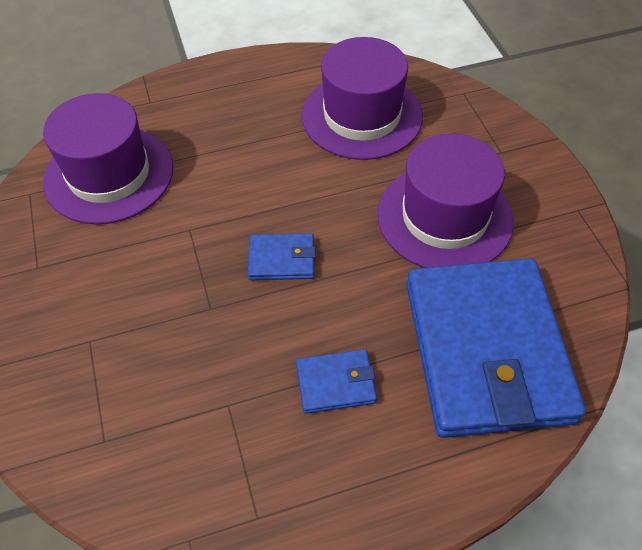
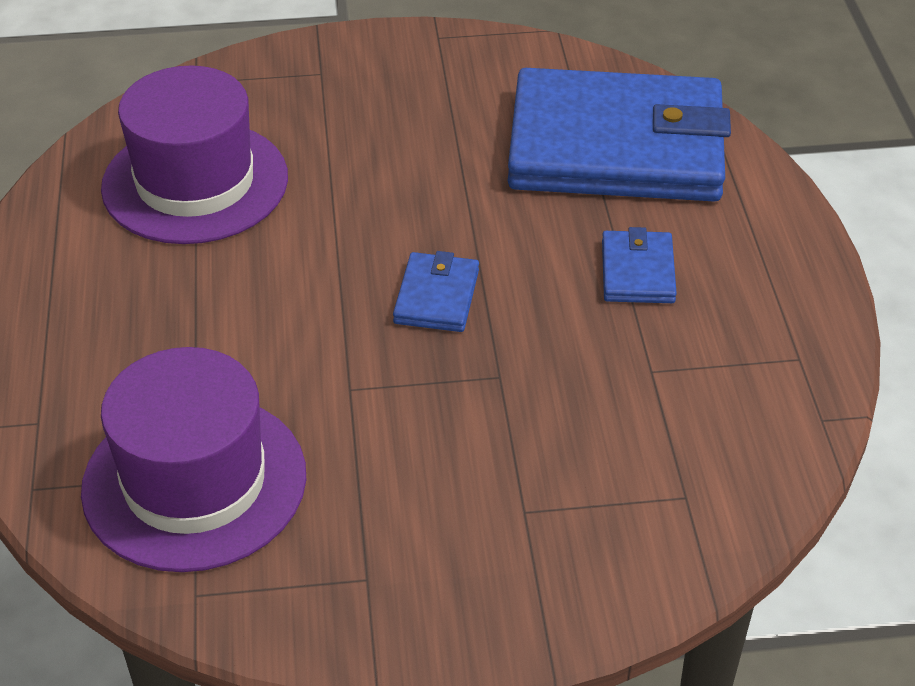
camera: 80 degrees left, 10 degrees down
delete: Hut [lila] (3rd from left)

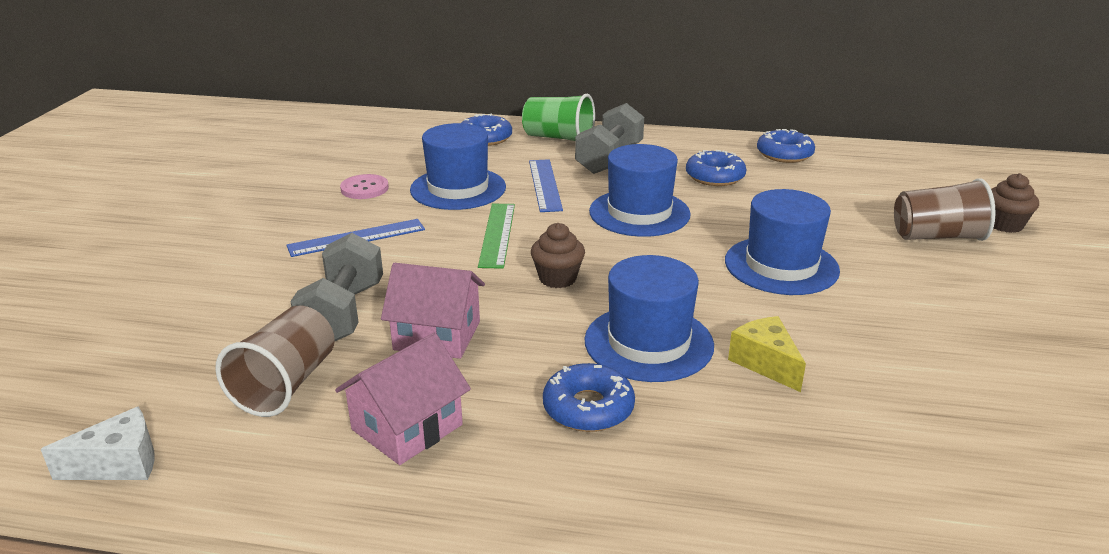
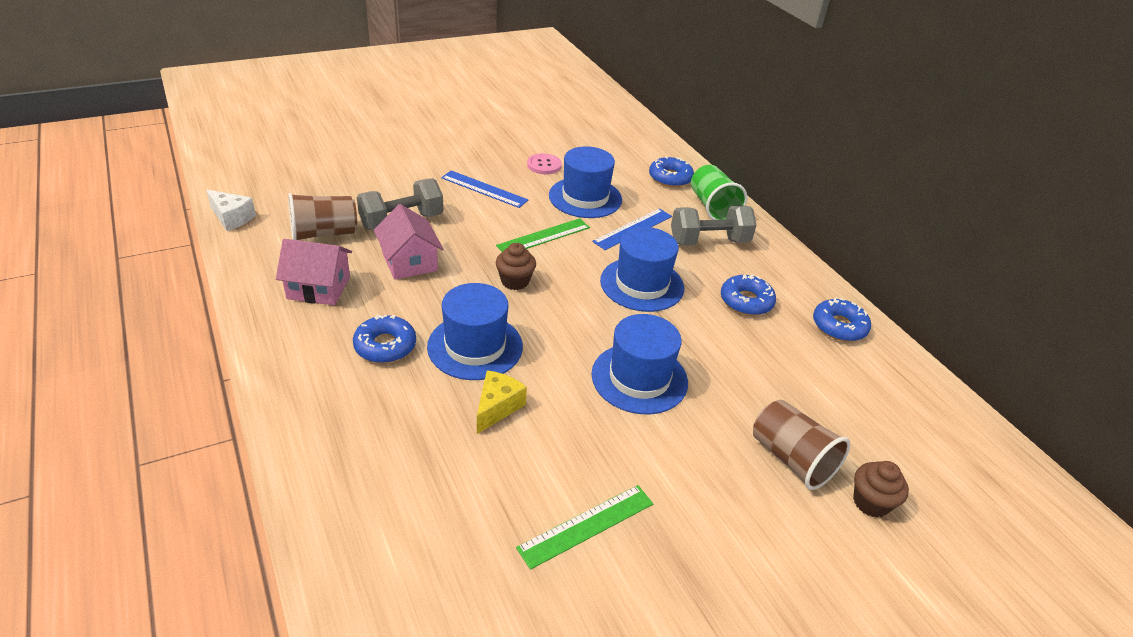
camera: 50 degrees right, 10 degrees up
insert: Lineal [grün] (2nd from left)

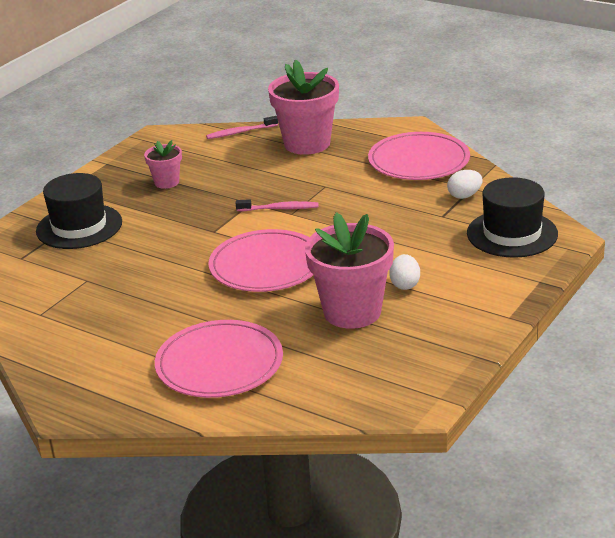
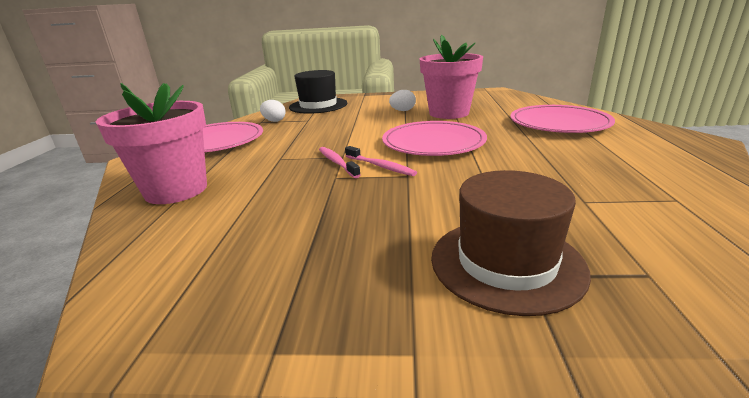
camera: 120 degrees left, 5 degrees down
delete: Blumentopf [rosa] (1st from left)
move: Zahnbürste [rosa] (1st from left in the first image) to Zahnbürste [rosa] (2nd from left)
recolor: Hut [schwarz] (1st from left) to Hut [braun]

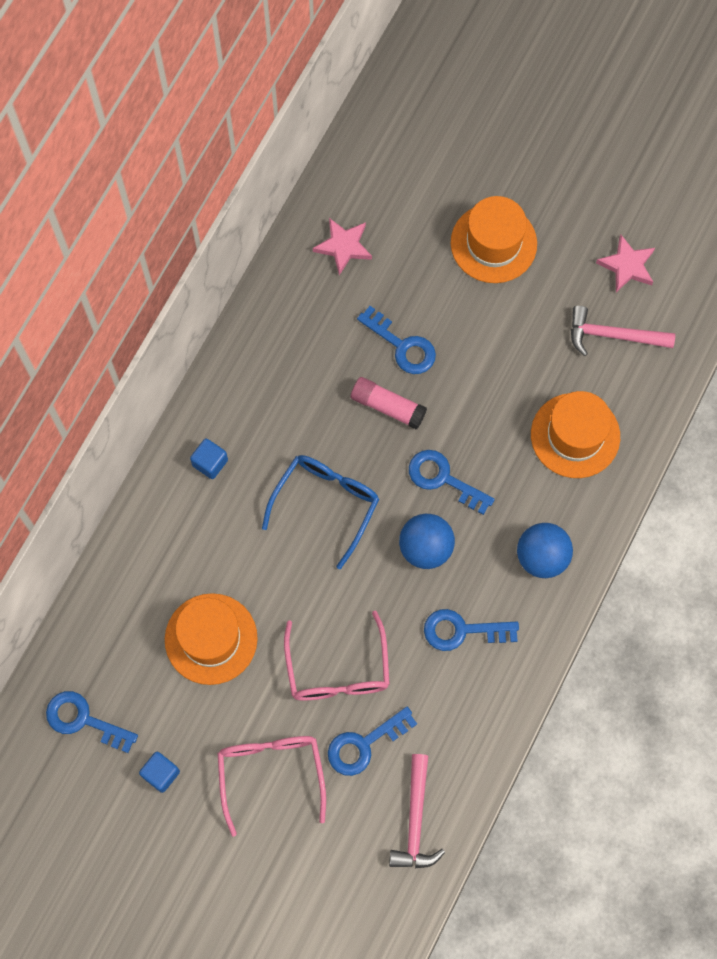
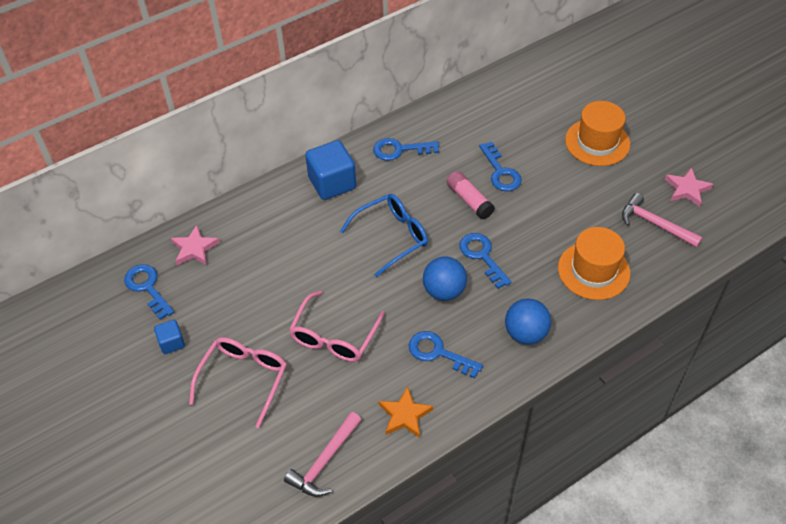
camera: 30 degrees right, 20 degrees down
delete: Hut [orange] (1st from left)
insert: Stern [orange]
move: Stern [rosa] (1st from left); Schlüssel [blau] (2nd from left)
resize: Kubus [blau] (2nd from left) x1.92

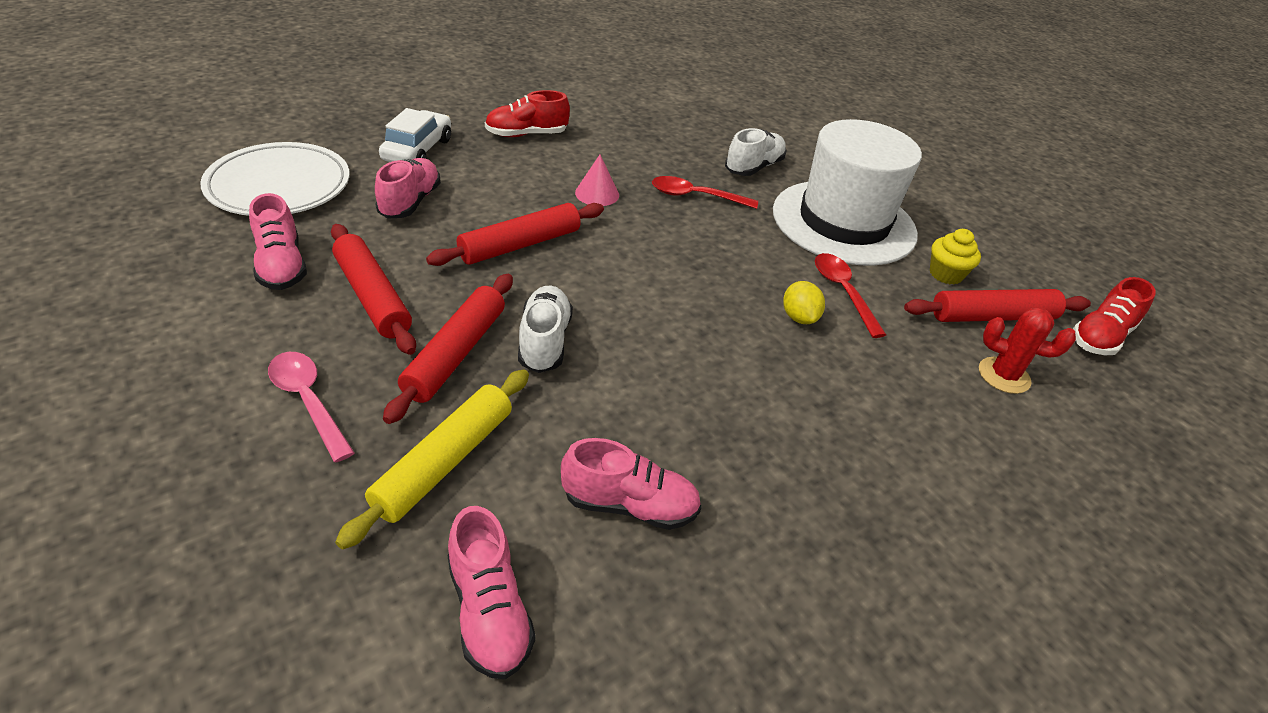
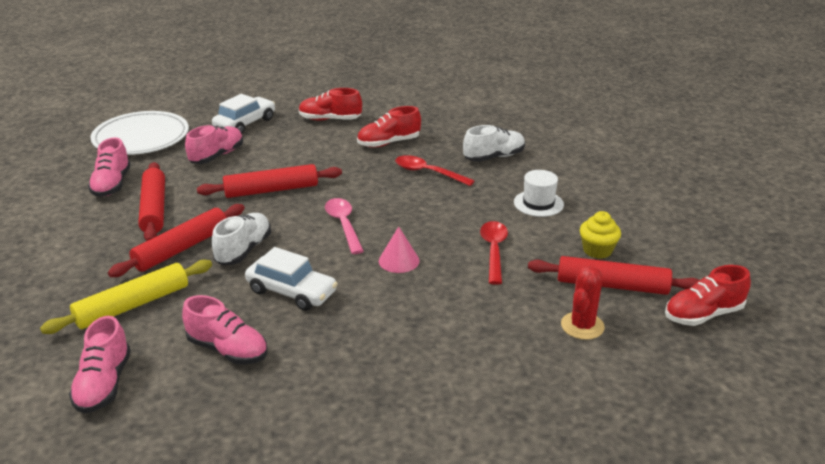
camera: 25 degrees right, 10 degrees down
delete: Zitrone [gelb]
insert: Auto [weiß] (2nd from left); Schuh [rot] (2nd from left)
move: Löffel [rosa]; Kegel [rosa]
rotate: Kaktus [rot] 75 degrees clockwise
resize: Hut [weiß] x0.41

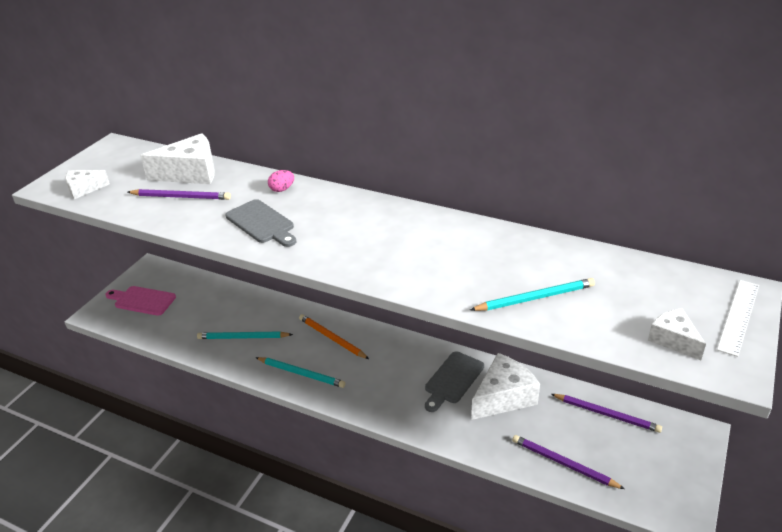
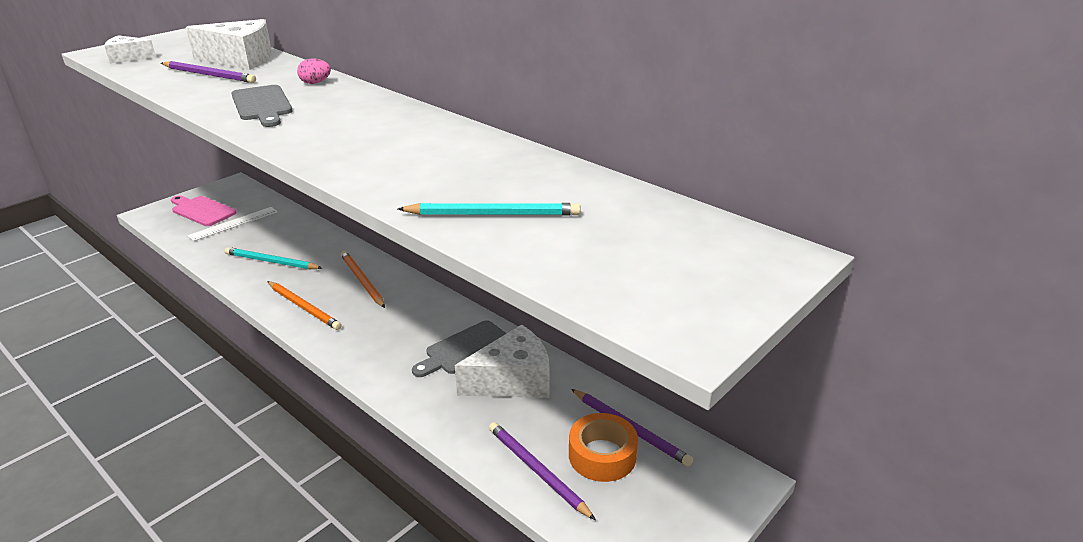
camera: 15 degrees right, 5 degrees down
delete: Käse [weiß] (4th from left)
insert: Klebeband [orange]
move: Lineal [weiß]
recolor: Bleistift [türkis] (2nd from left) to Bleistift [orange] (1st from left)

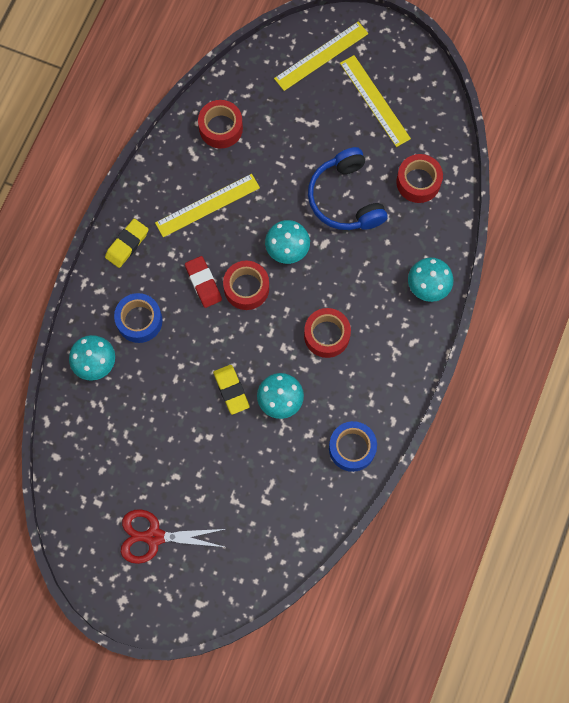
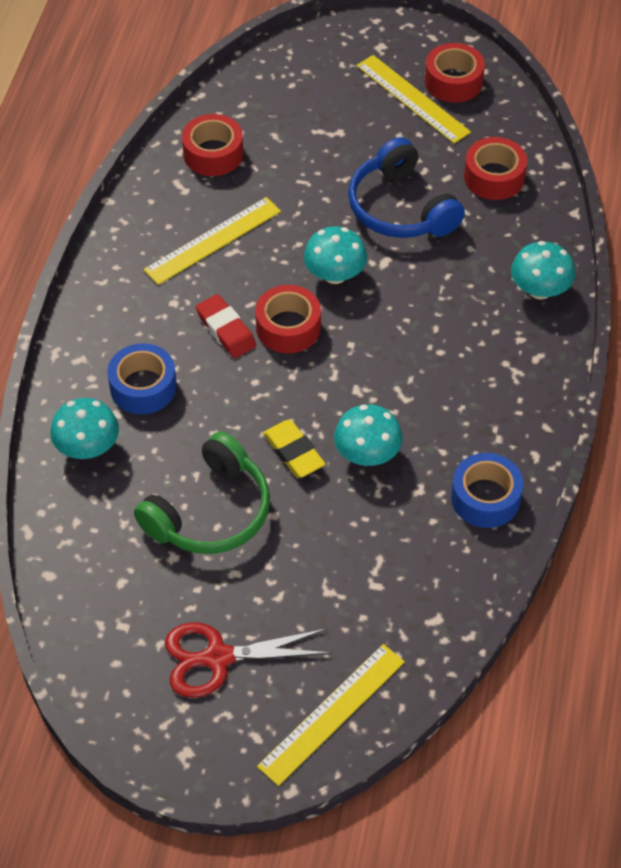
camera: 10 degrees left, 20 degrees down
delete: Radiergummi [gelb] (1st from left)
insert: Kopfhörer [grün]
move: Lineal [gelb] (2nd from left); Klebeband [rot] (3rd from left)

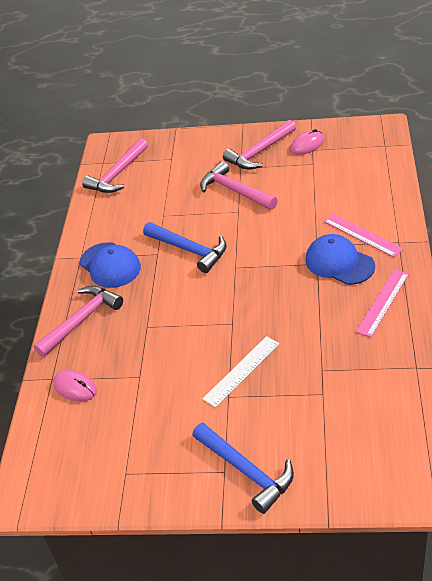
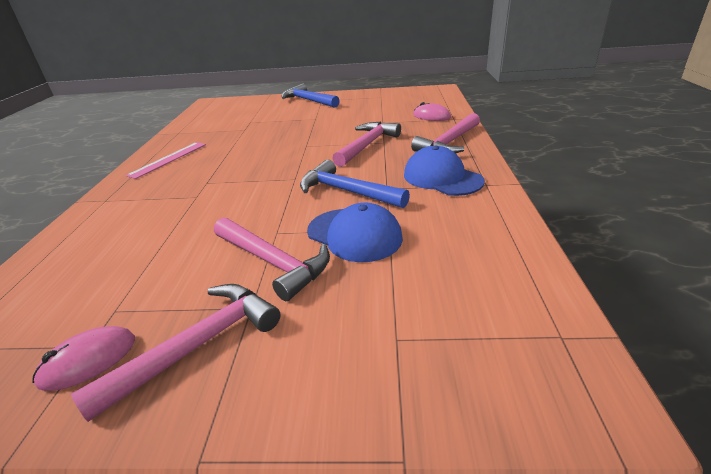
camera: 175 degrees right, 10 degrees down
delete: Lineal [weiß]; Lineal [rosa] (1st from left)
move: Kappe [blau] (2nd from left in the first image) to Kappe [blau] (1st from left); Hammer [rosa] (2nd from left in the first image) to Hammer [rosa] (3rd from left)

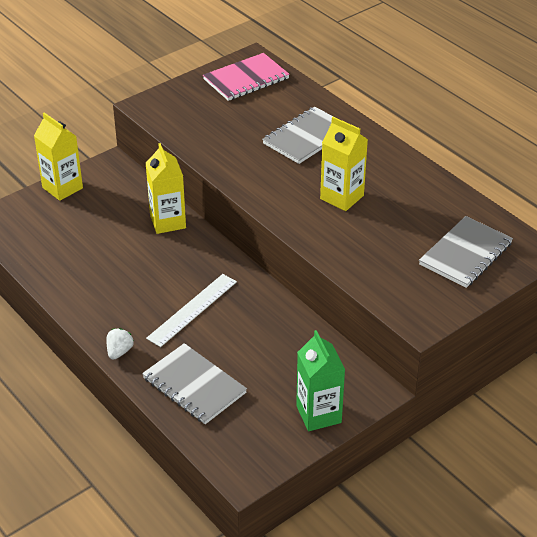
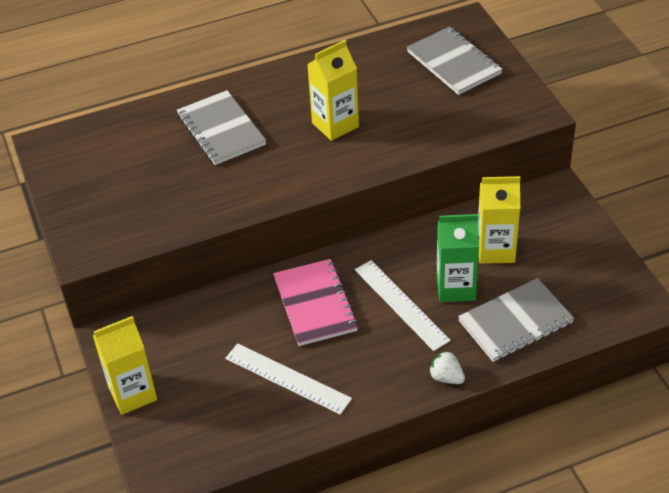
camera: 70 degrees left, 5 degrees up
insert: Lineal [weiß] (1st from left)
move: Notizbuch [rosa]; Getränkekarton [grün]; Getränkekarton [gelb] (2nd from left in the first image) to Getränkekarton [gelb] (3rd from left)

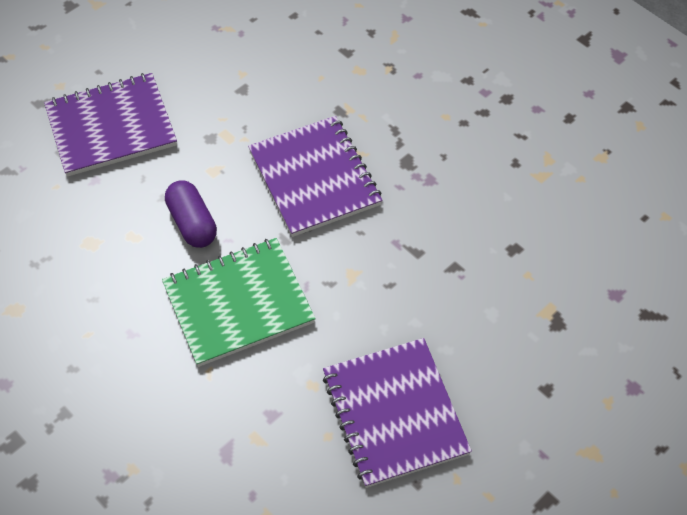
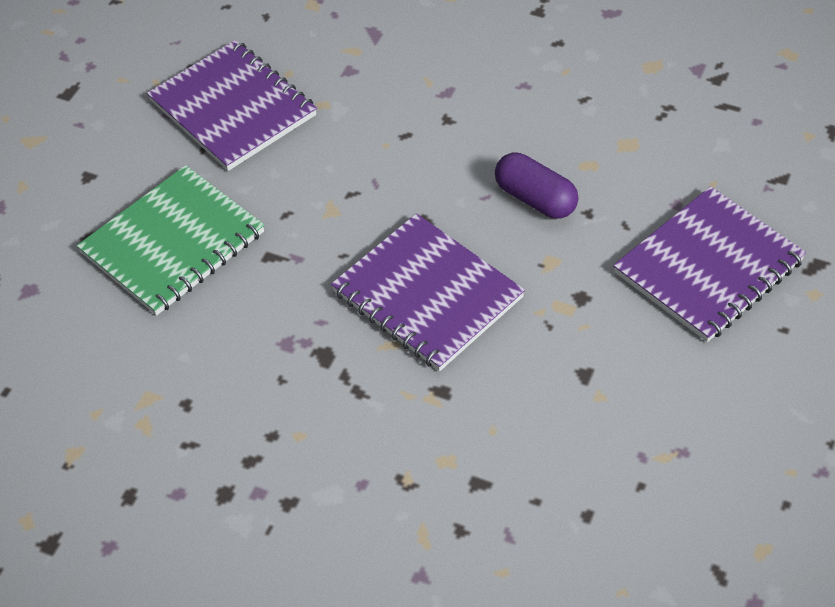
camera: 160 degrees right, 5 degrees down
move: Notizbuch [grün]

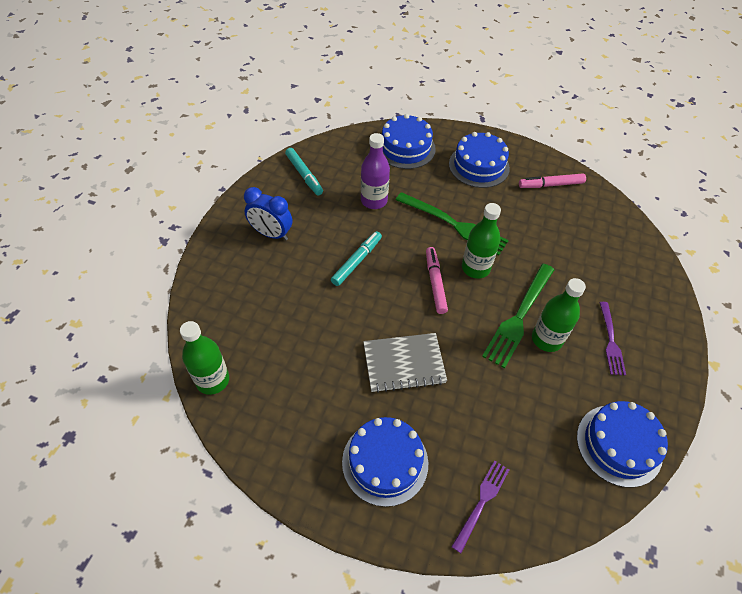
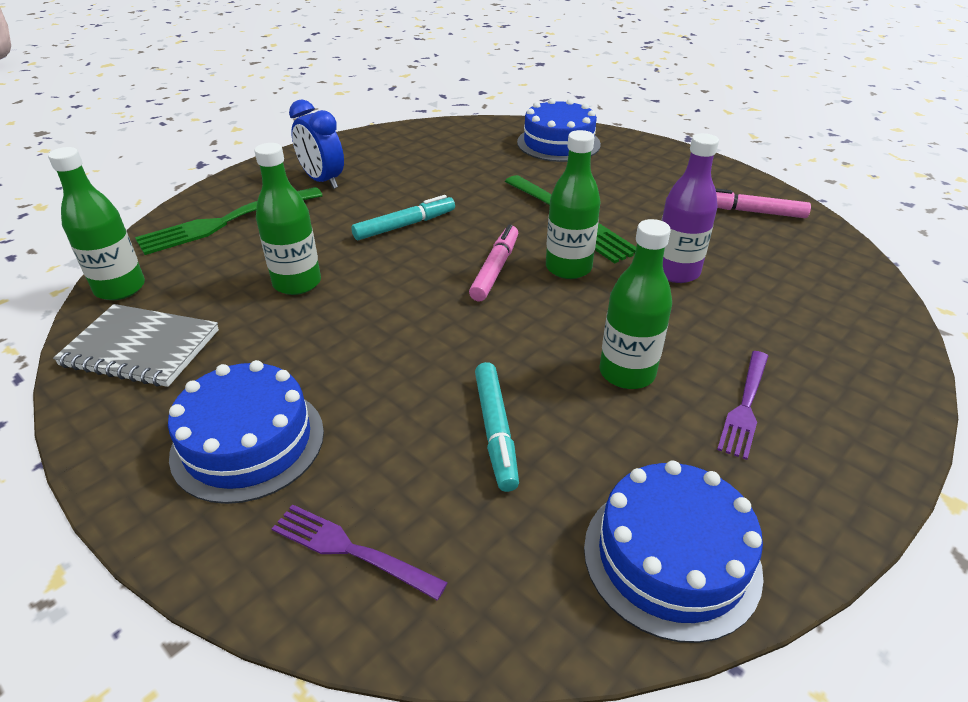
camera: 25 degrees right, 15 degrees down
delete: Kuchen [blau] (3rd from left)
insert: Flasche [grün] (2nd from left)
move: Notizbuch [grau]; Gabel [grün] (2nd from left in the first image) to Gabel [grün] (1st from left); Filzstift [türkis] (1st from left in the first image) to Filzstift [türkis] (2nd from left); Flasche [lila]
rotate: Gabel [lila] (1st from left) 120 degrees counterclockwise

